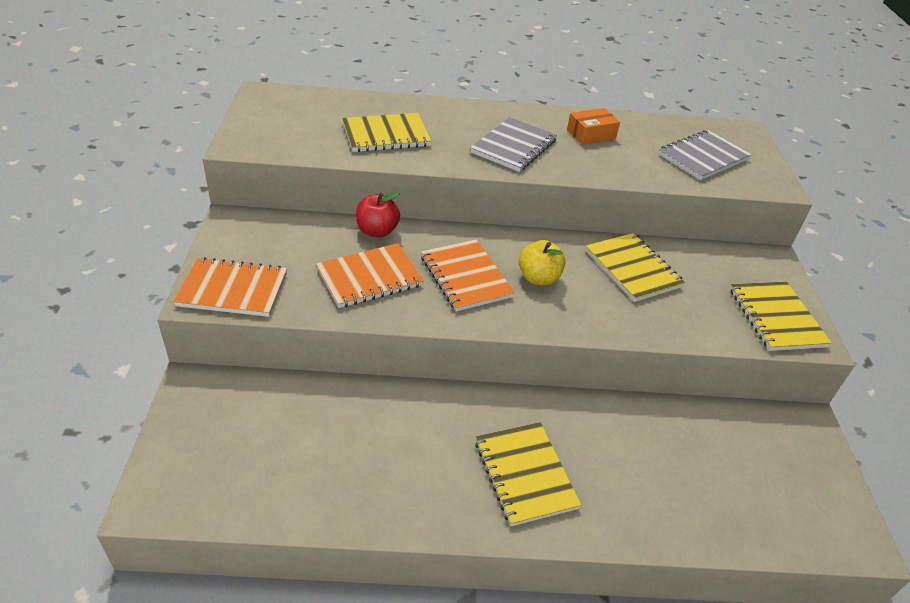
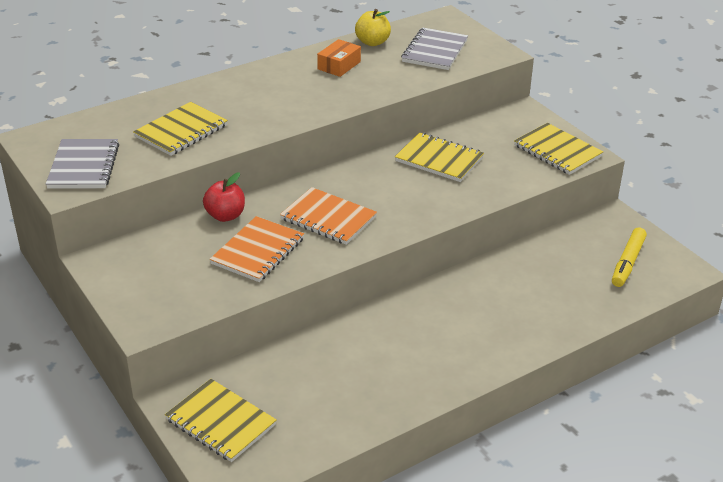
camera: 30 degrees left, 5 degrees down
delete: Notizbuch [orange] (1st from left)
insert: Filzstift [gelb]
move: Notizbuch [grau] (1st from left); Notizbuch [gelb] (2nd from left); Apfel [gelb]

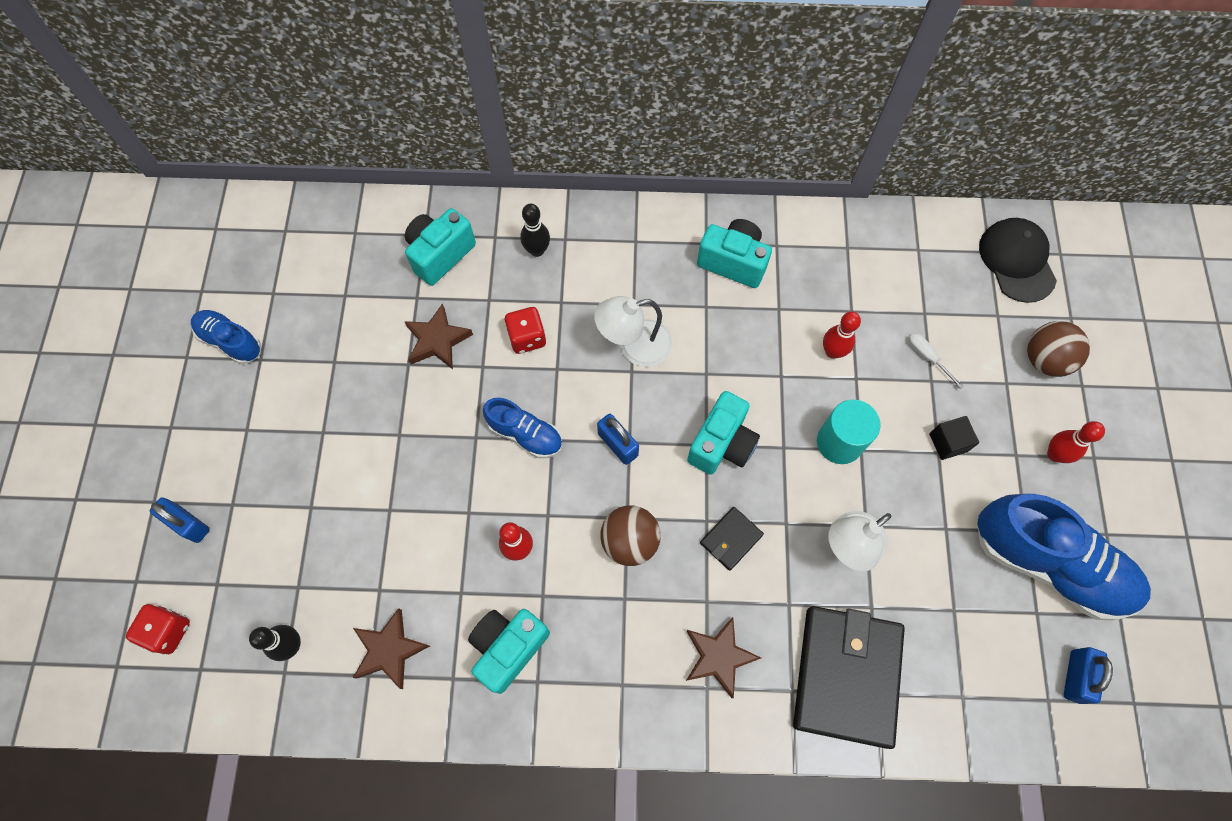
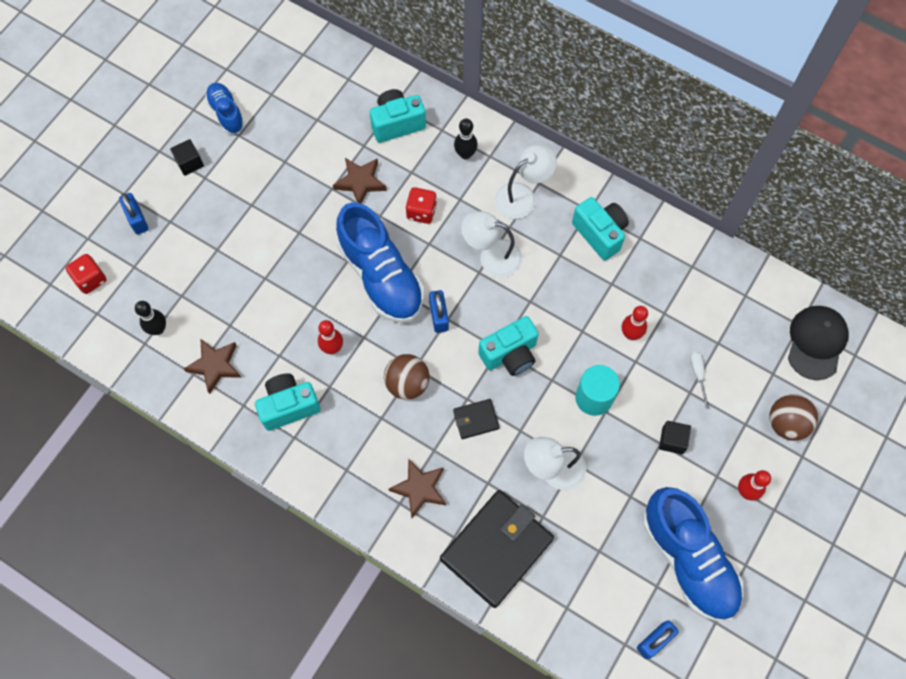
camera: 30 degrees right, 0 degrees up
insert: Kubus [schwarz] (1st from left); Lampe [weiß] (2nd from left)
resize: Schuh [blau] (2nd from left) x1.91

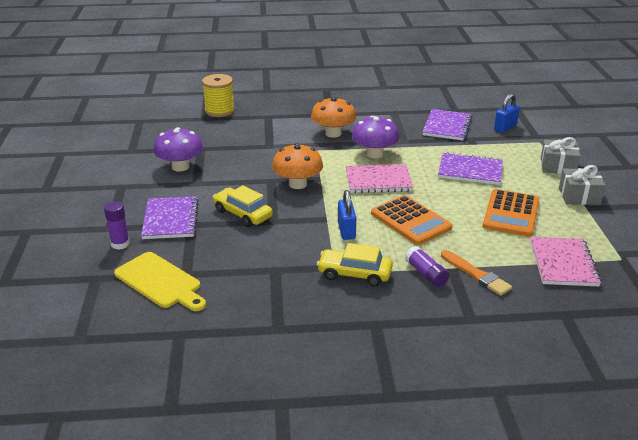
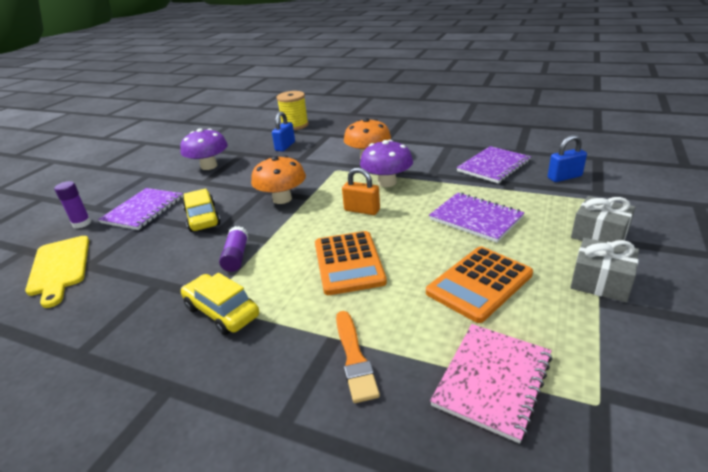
camera: 30 degrees right, 0 degrees up
move: Klebestift [lila] (2nd from left); Vorhängeschloss [blau] (1st from left)
replace: Notizbuch [rosa] (1st from left) to Vorhängeschloss [orange]

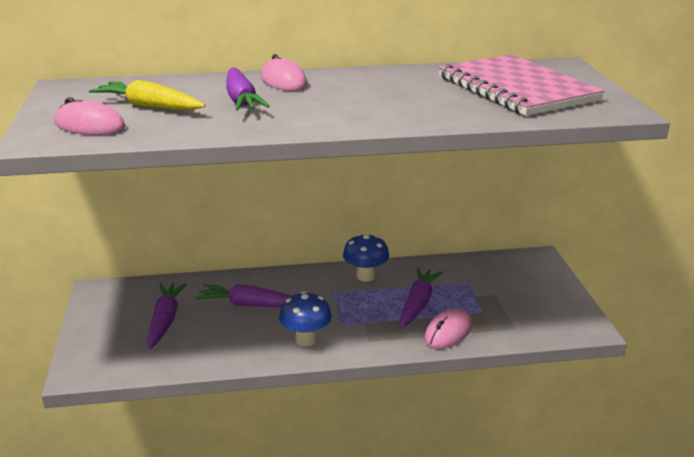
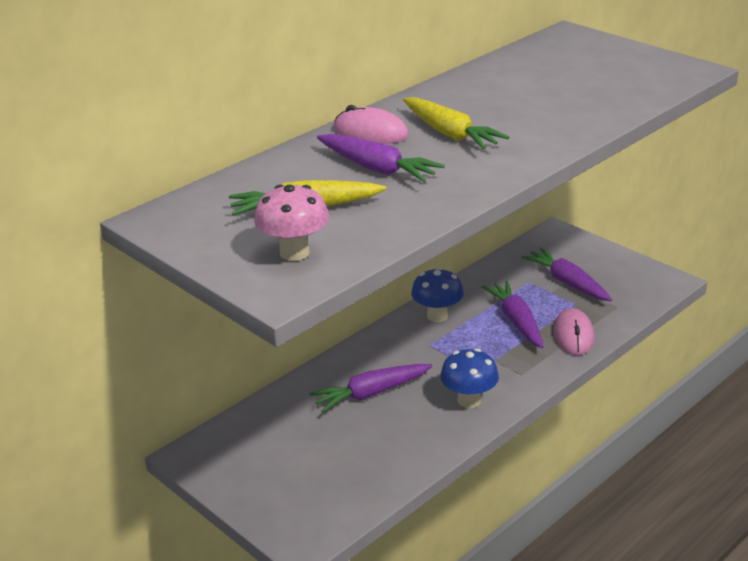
camera: 35 degrees left, 5 degrees up
delete: Notizbuch [rosa]
insert: Karotte [gelb] (2nd from left)
move: Karotte [lila] (1st from left in the first image) to Karotte [lila] (4th from left)
replace: Computermaus [rosa] (1st from left) to Pilz [rosa]

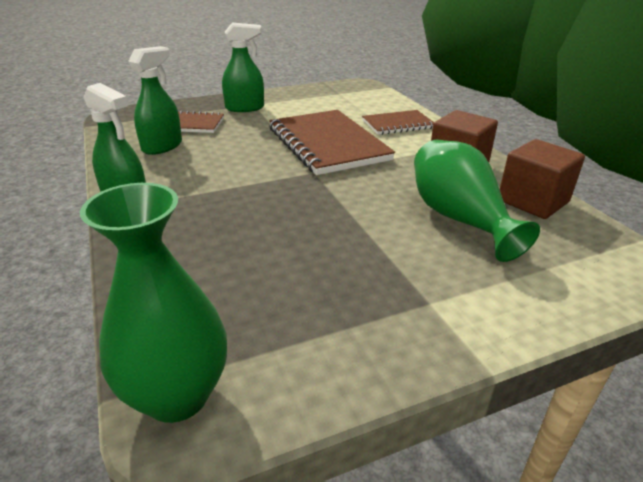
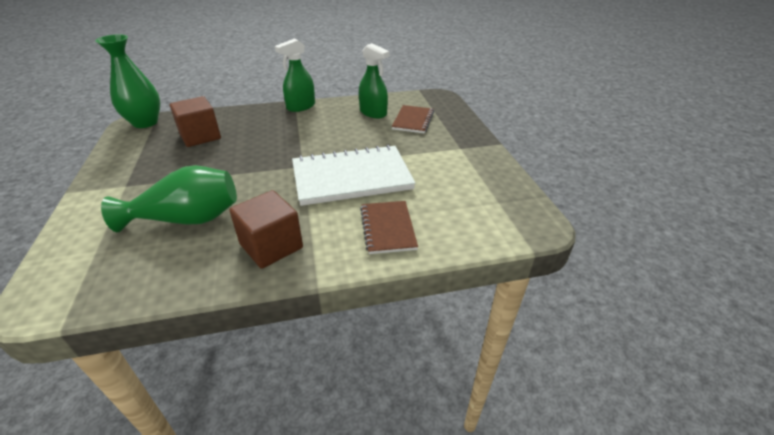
camera: 100 degrees right, 5 degrees up
delete: Sprühflasche [grün] (3rd from left)
move: Kubus [braun] (2nd from left in the first image) to Kubus [braun] (1st from left)
recolor: Notizbuch [braun] (2nd from left) to Notizbuch [weiß]

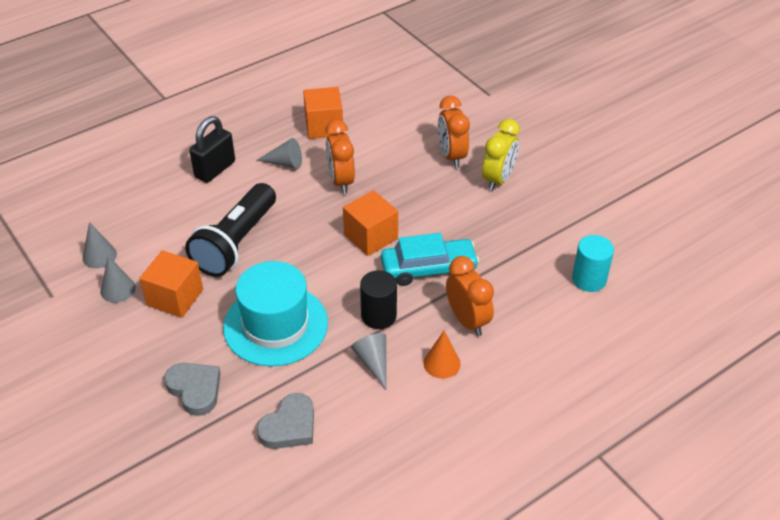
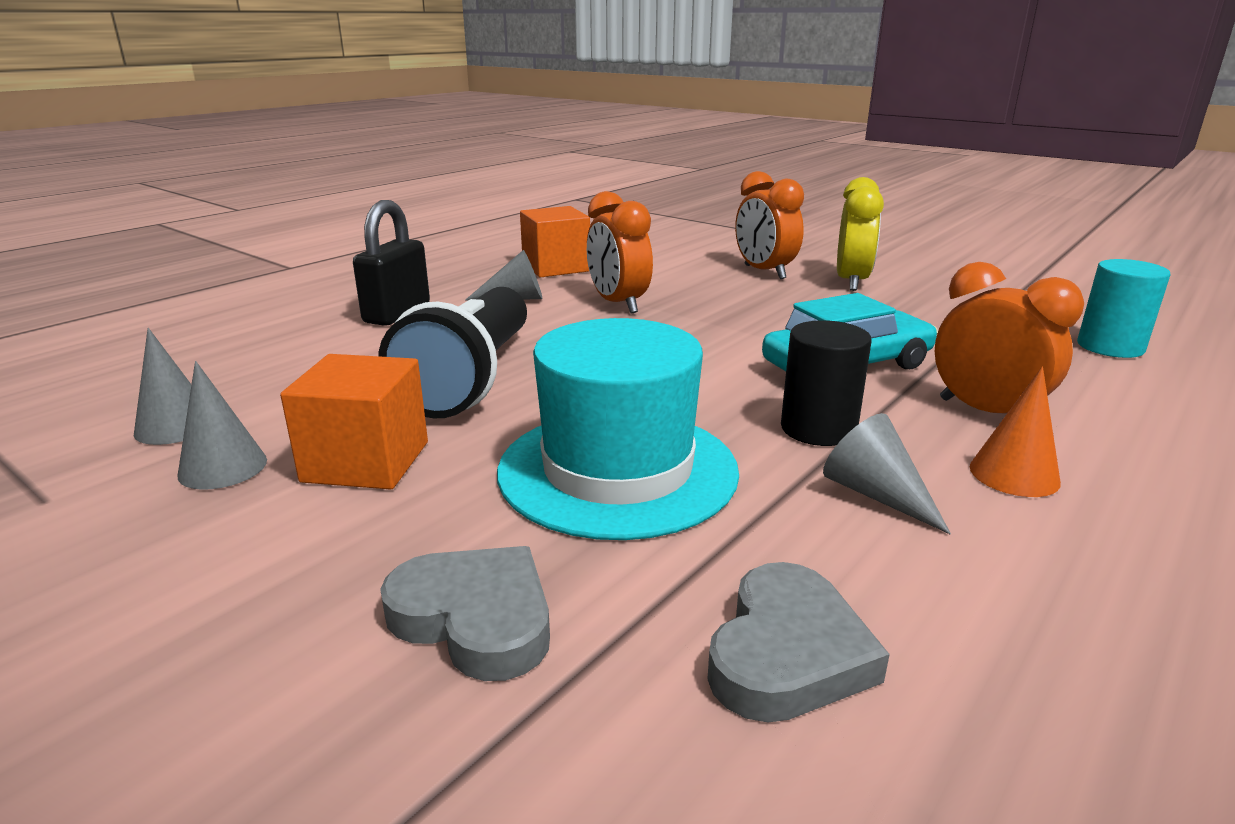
camera: 15 degrees left, 20 degrees down
delete: Kubus [orange] (3rd from left)

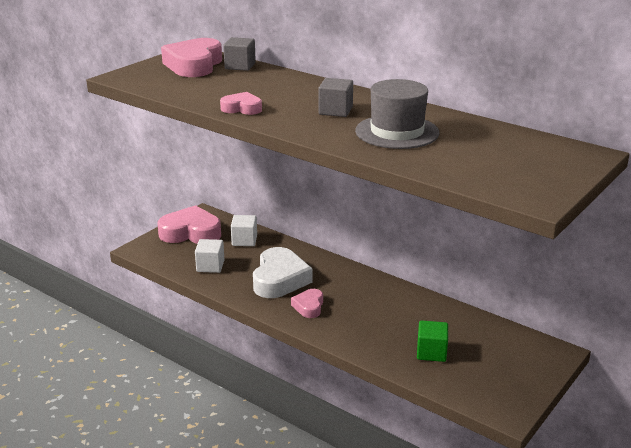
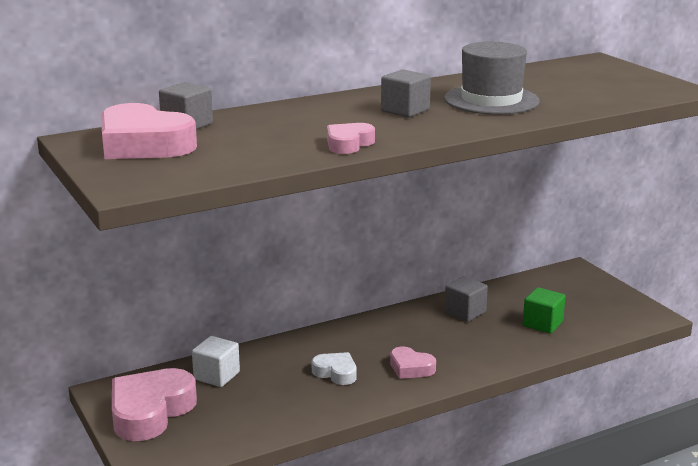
camera: 65 degrees left, 5 degrees down
delete: Kubus [weiß] (1st from left)
insert: Kubus [grau] (3rd from left)
resize: Herz [weiß] x0.53

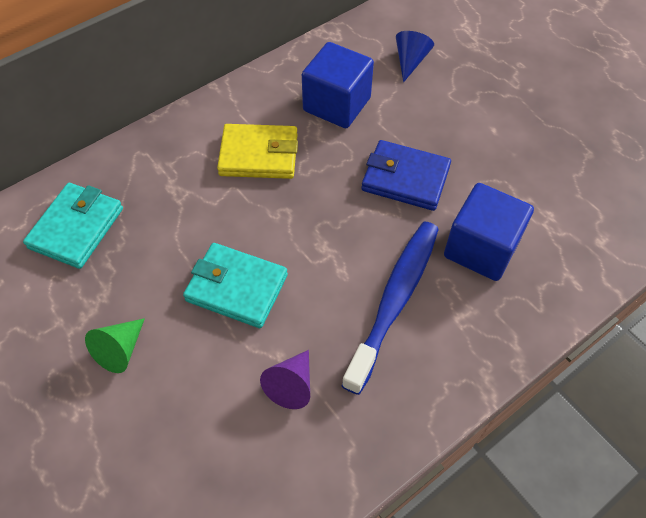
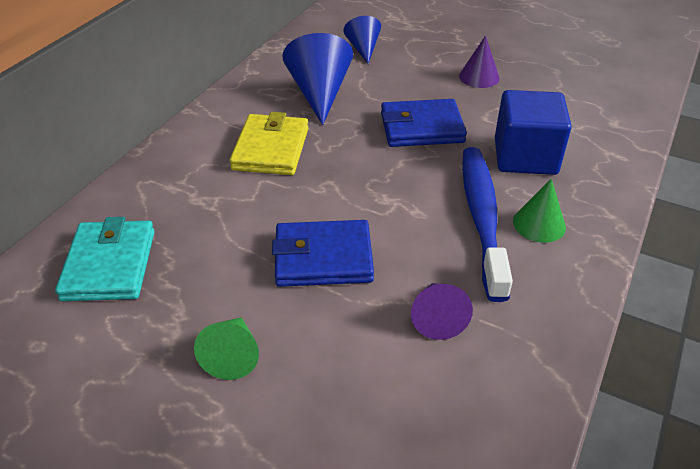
camera: 25 degrees left, 15 degrees down
insert: Kegel [lila] (2nd from left); Kegel [grün] (2nd from left)
replace: Kubus [blau] (1st from left) to Kegel [blau] (1st from left)
recolor: Geldbörse [türkis] (2nd from left) to Geldbörse [blau] (1st from left)
rotate: Geldbörse [gelb] 60 degrees counterclockwise

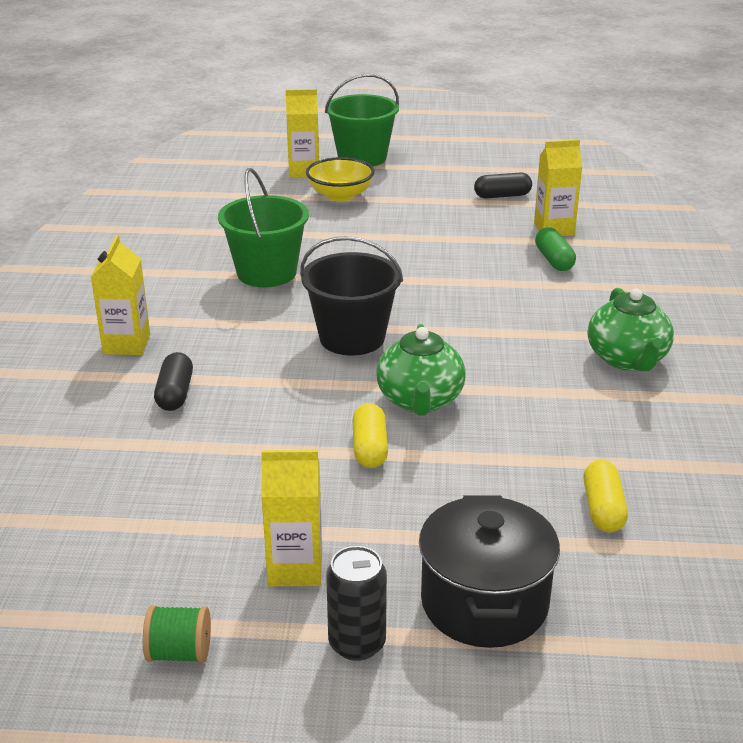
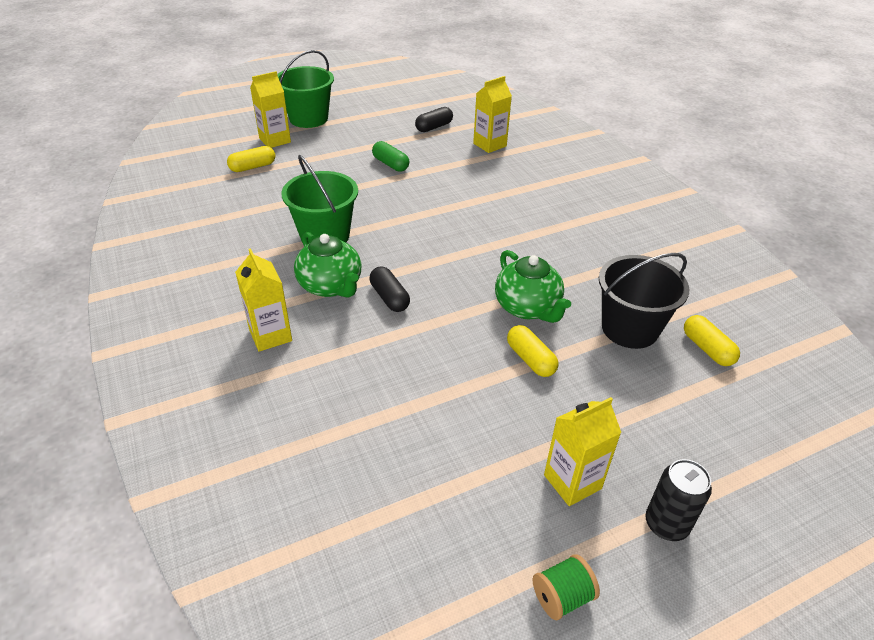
camera: 30 degrees left, 10 degrees up
delete: Schüssel [gelb]; Kochtopf [schwarz]
insert: Kapsel [gelb] (1st from left)
move: Teekanne [grün] (2nd from left in the first image) to Teekanne [grün] (1st from left); Kapsel [schwarz] (1st from left); Kapsel [grün]; Eimer [schwarz]

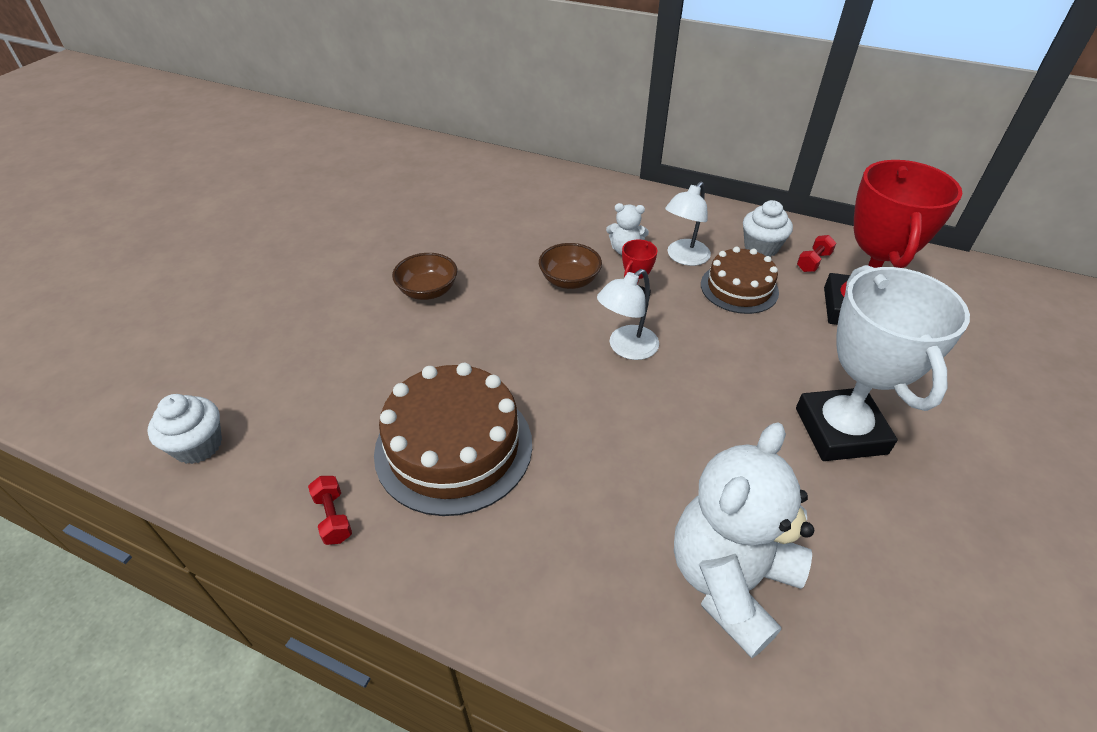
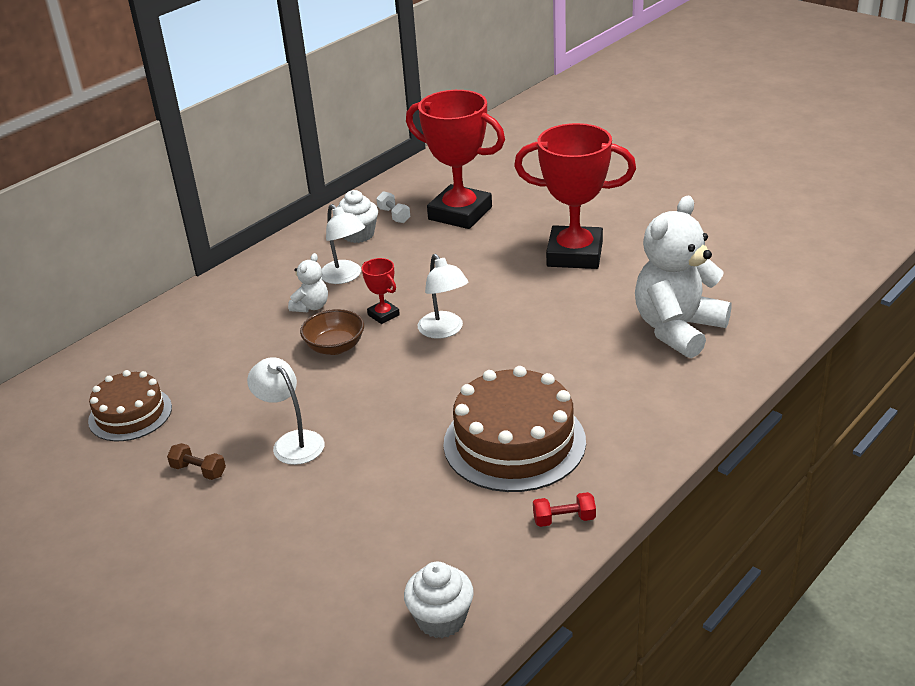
camera: 70 degrees left, 10 degrees down
insert: Hantel [braun]
move: Kuchen [braun] (2nd from left in the first image) to Kuchen [braun] (1st from left)
replace: Schüssel [braun] (1st from left) to Lampe [weiß] (1st from left)
recolor: Hantel [rot] (2nd from left) to Hantel [weiß]; Pokal [weiß] to Pokal [rot] (3rd from left)
rotate: Teddybär [weiß] (2nd from left) 75 degrees clockwise

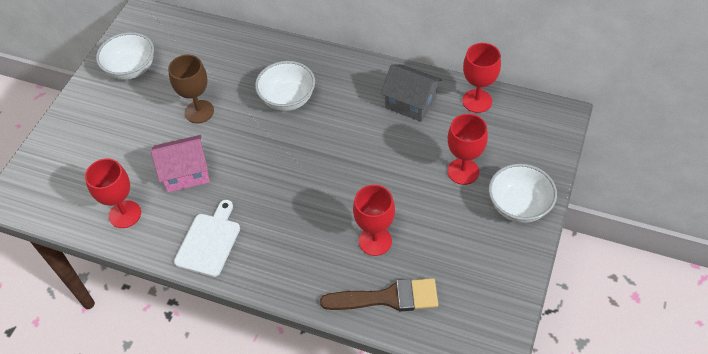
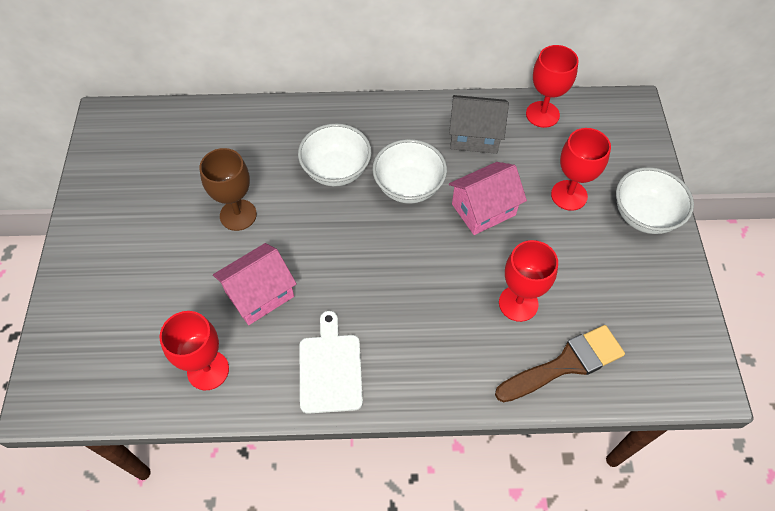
camera: 25 degrees left, 5 degrees up
insert: Haus [rosa] (2nd from left)
move: Schüssel [weiß] (1st from left in the first image) to Schüssel [weiß] (2nd from left)

